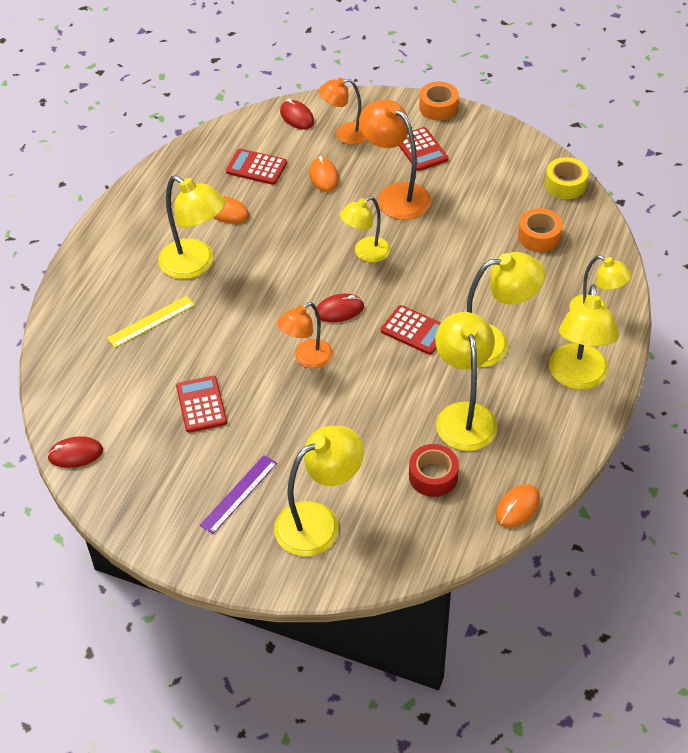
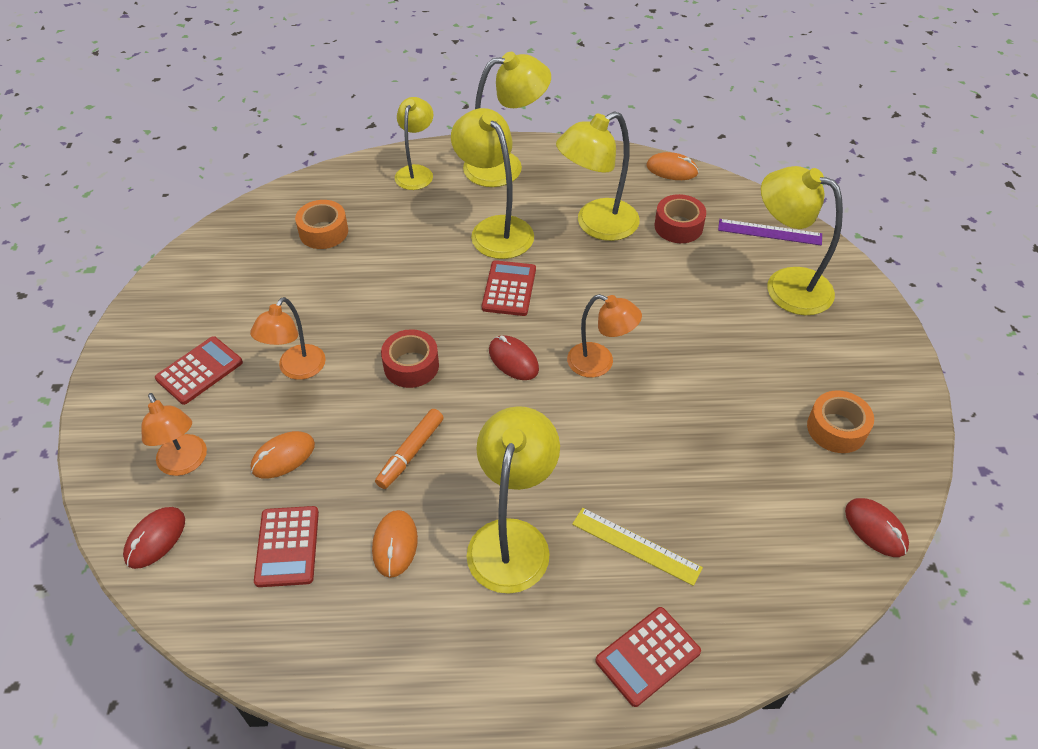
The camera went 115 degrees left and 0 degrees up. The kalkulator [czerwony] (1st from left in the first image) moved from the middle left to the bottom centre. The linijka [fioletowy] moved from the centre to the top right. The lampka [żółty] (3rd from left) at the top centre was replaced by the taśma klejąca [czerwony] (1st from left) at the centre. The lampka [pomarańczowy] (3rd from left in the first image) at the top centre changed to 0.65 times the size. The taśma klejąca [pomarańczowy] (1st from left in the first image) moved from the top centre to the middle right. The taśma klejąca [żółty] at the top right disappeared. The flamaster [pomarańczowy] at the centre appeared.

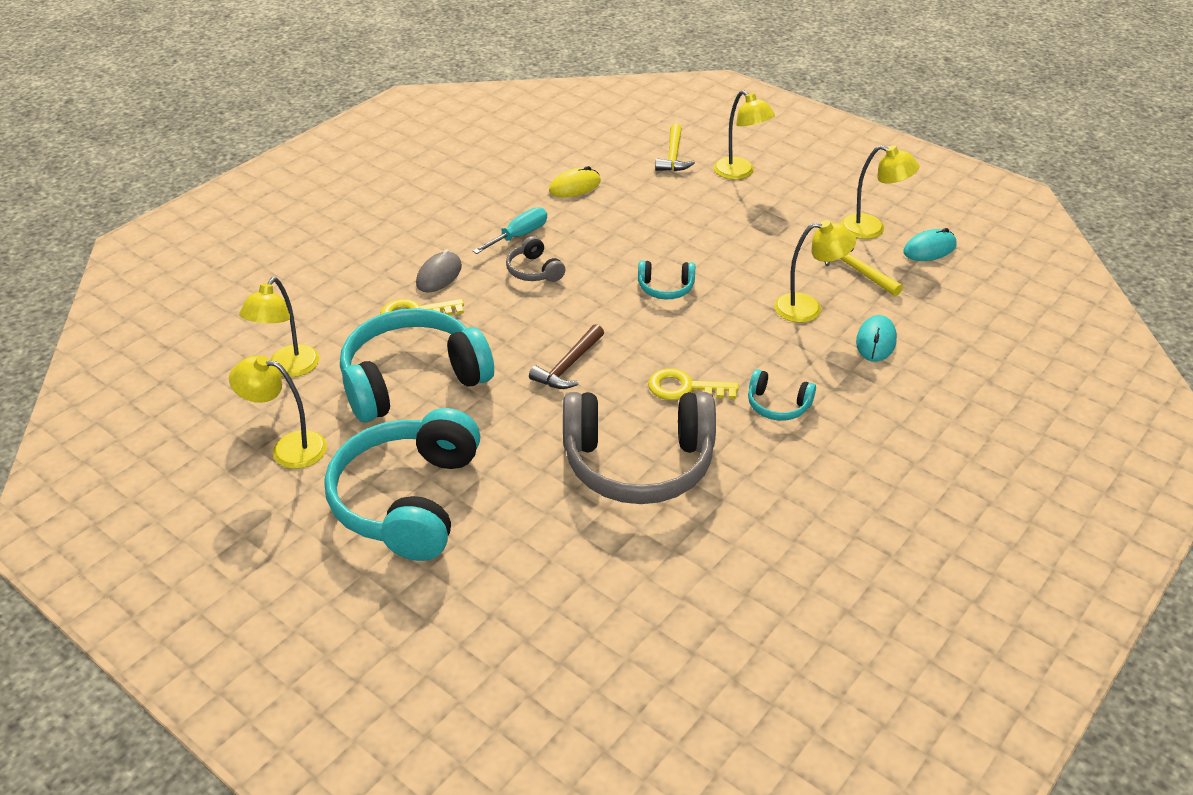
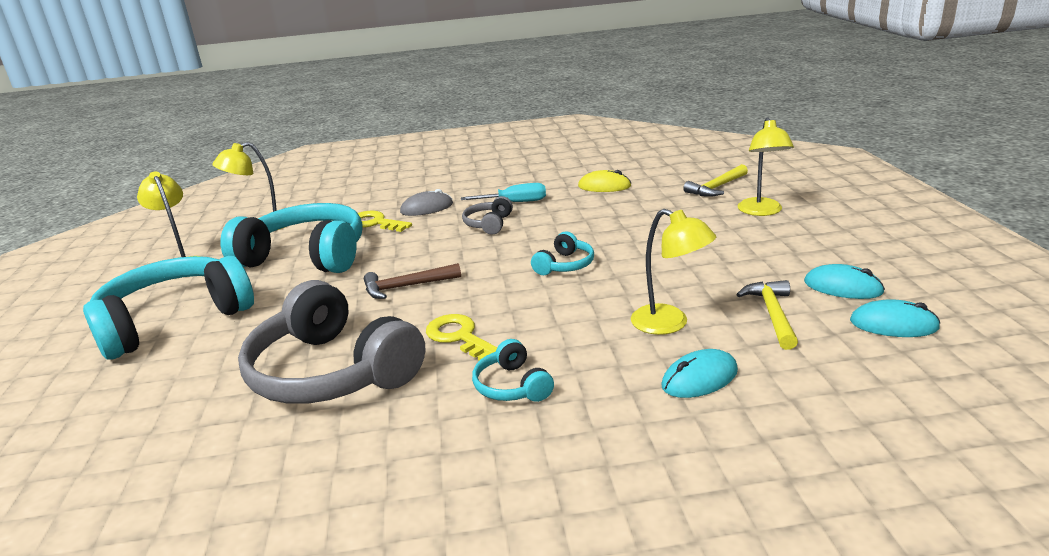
The camera went 45 degrees right and 15 degrees down. The słuchawki [turkusowy] (3rd from left in the first image) at the centre turned 105 degrees counterclockwise. The lampka [żółty] (5th from left) at the top right was replaced by the myszka [turkusowy] (2nd from left) at the middle right.

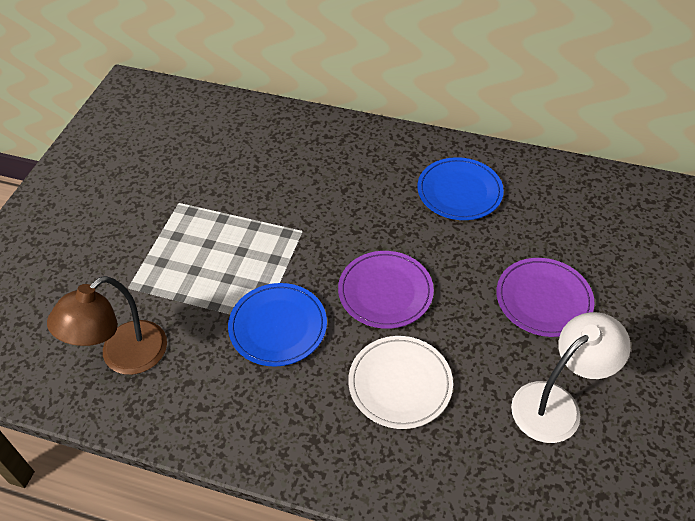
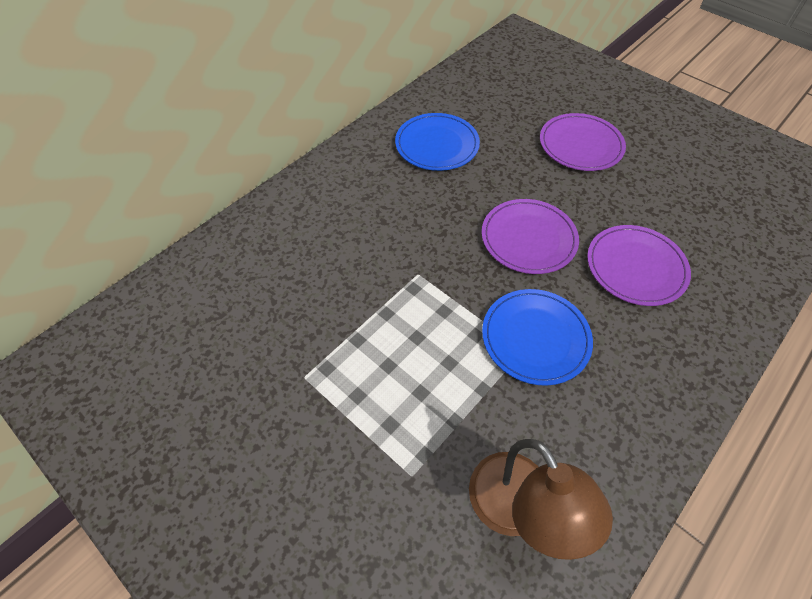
The camera went 65 degrees left and 5 degrees up. The talerz [biały] at the bottom centre became the talerz [fioletowy] (3rd from left) at the middle right. The lampka [biały] at the bottom right disappeared.

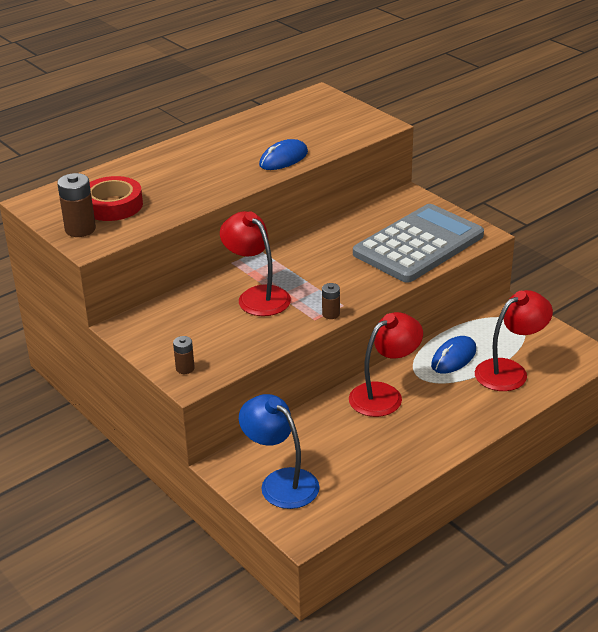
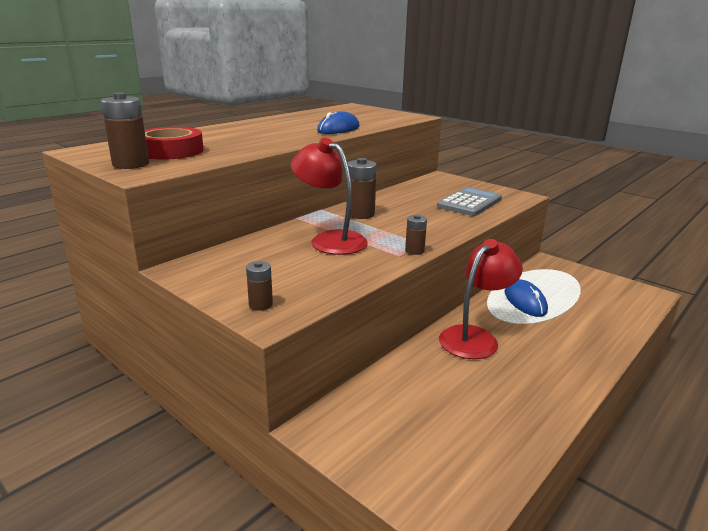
The camera went 10 degrees left and 10 degrees down. The lampka [niebieski] at the bottom centre disappeared. The kalkulator [szary] at the middle right changed to 0.58 times the size. The myszka [niebieski] (2nd from left) at the middle right turned 45 degrees counterclockwise. The lampka [czerwony] (3rd from left) at the middle right disappeared. The bateria [brązowy] (3rd from left) at the centre appeared.

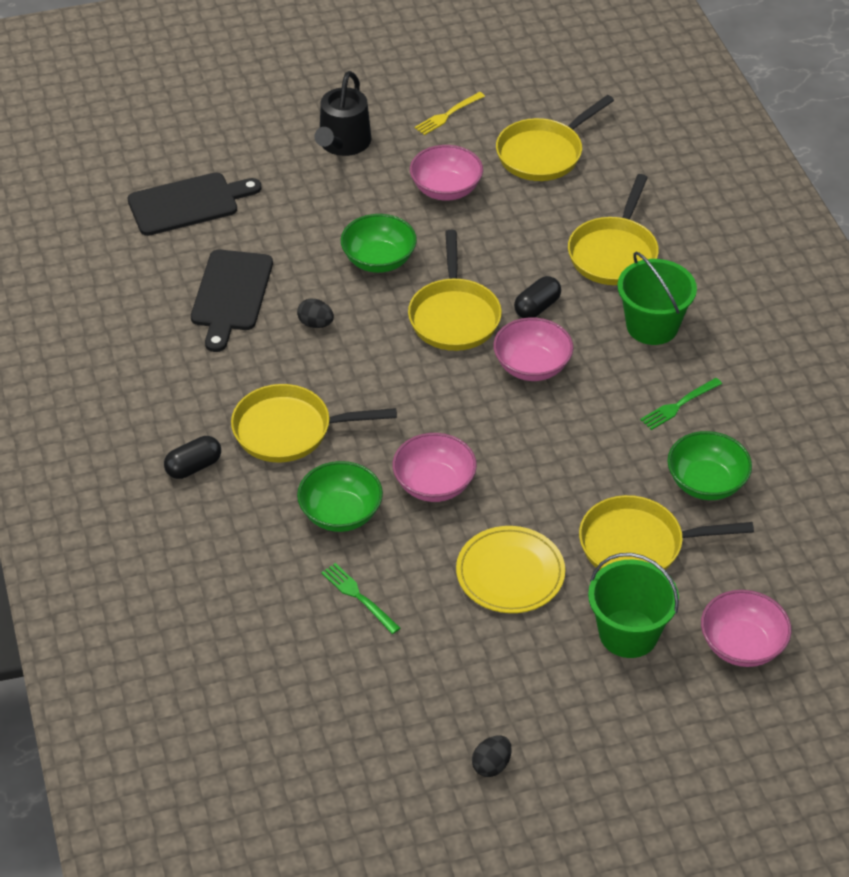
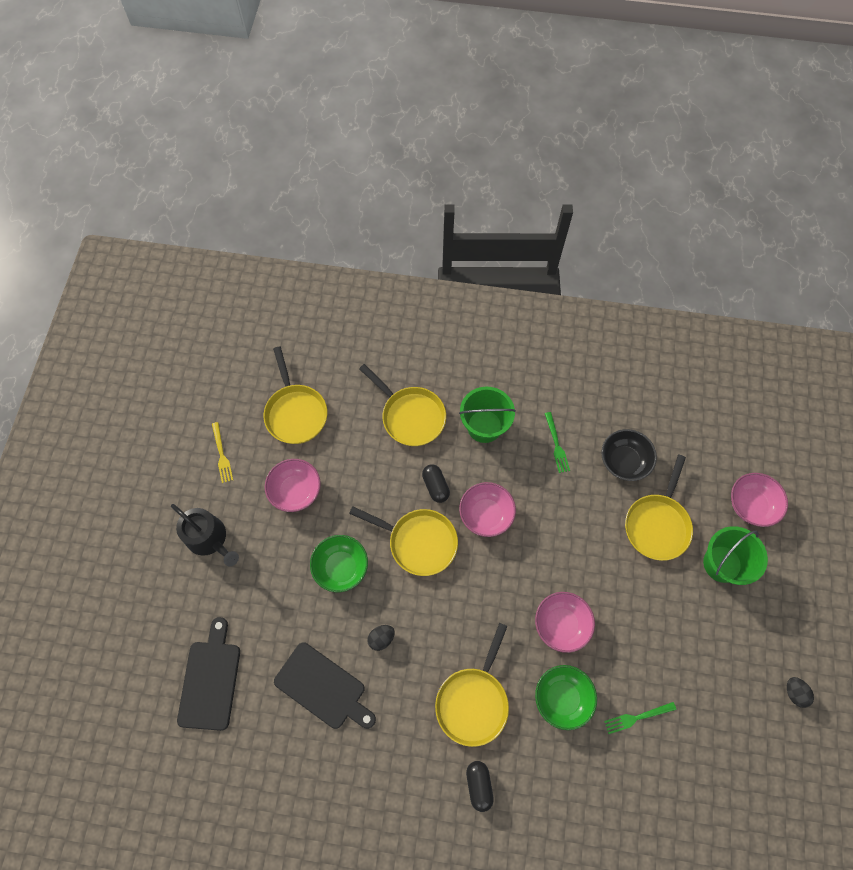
The camera went 65 degrees left and 20 degrees up. The talerz [żółty] at the centre disappeared. The miska [zielony] (3rd from left) at the middle right became the miska [czarny] at the middle right.

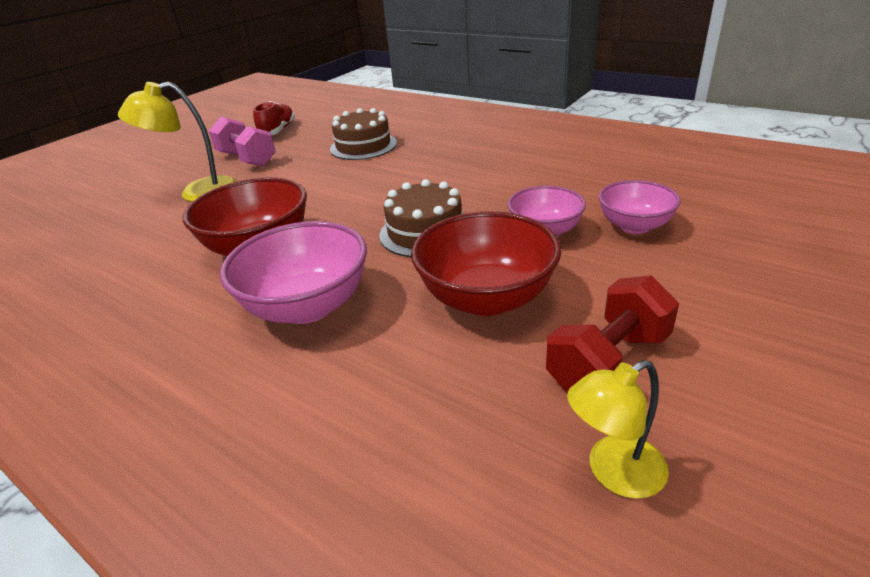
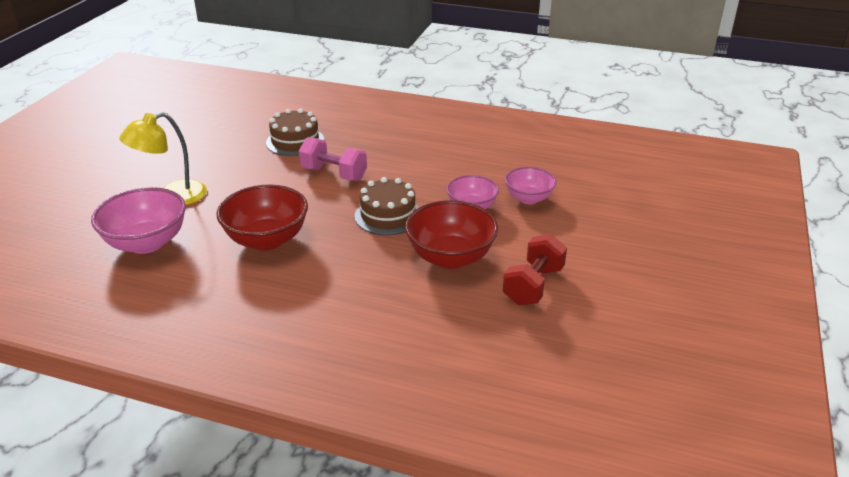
The camera went 20 degrees left and 0 degrees up. The hantel [różowy] moved from the top left to the centre. The miska [różowy] (1st from left) moved from the centre to the middle left. The but [czerwony] at the top left disappeared. The lampka [żółty] (2nd from left) at the bottom right disappeared.

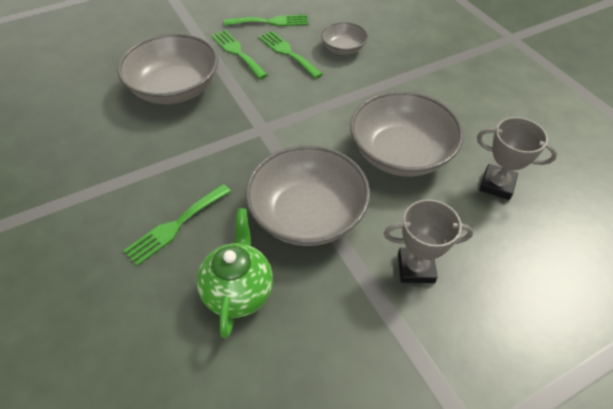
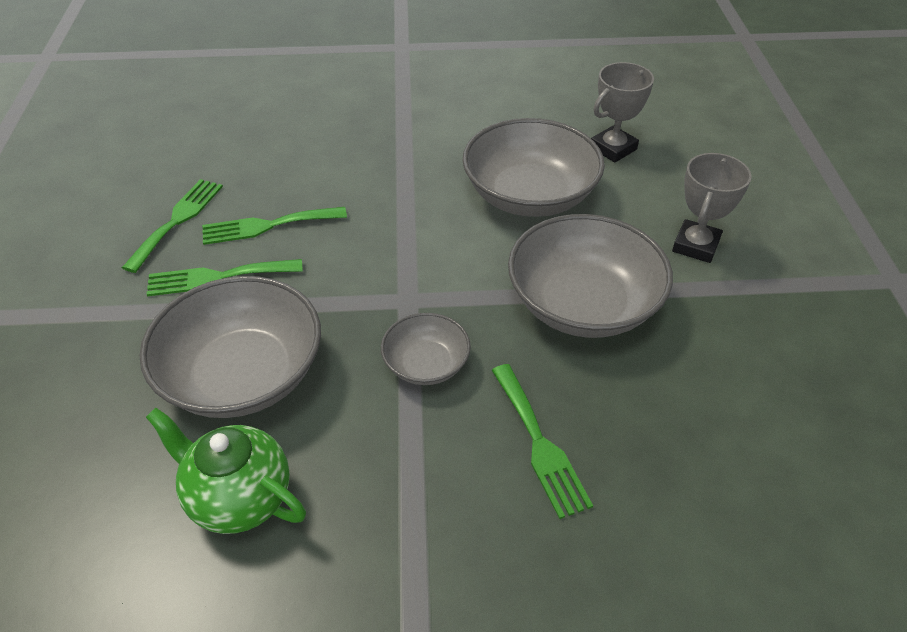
The camera went 65 degrees left and 5 degrees down. The imbryk [zielony] moved from the bottom centre to the bottom left. The miska [szary] (3rd from left in the first image) moved from the top centre to the centre.

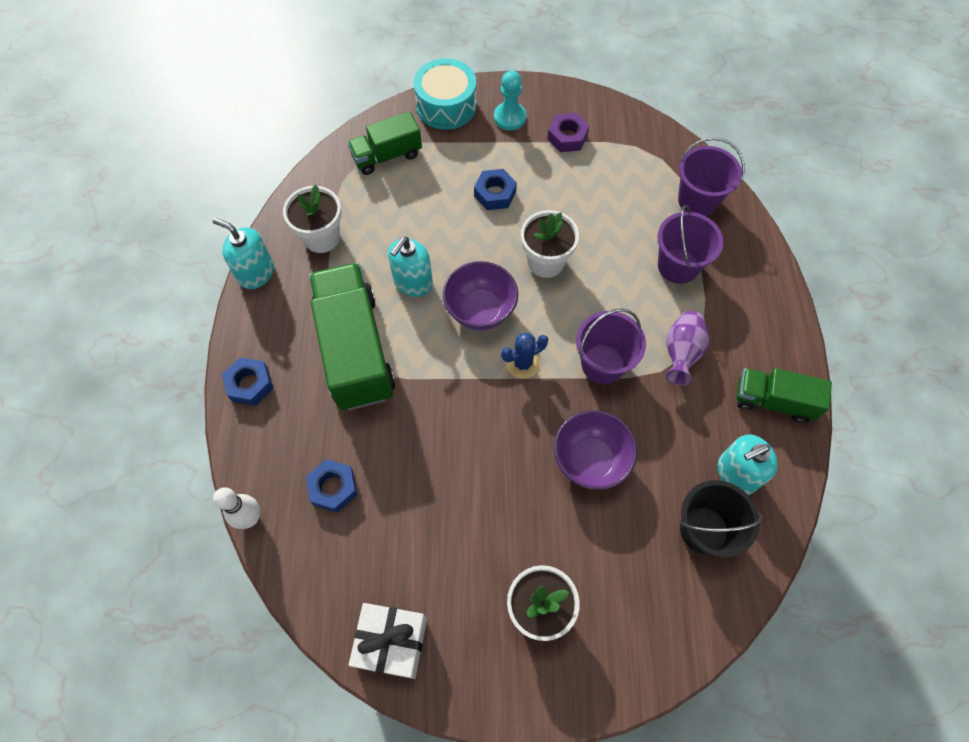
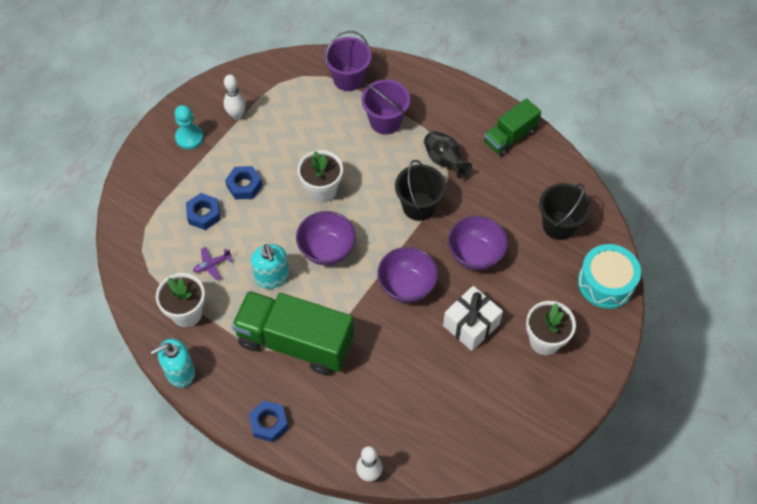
The camera went 55 degrees left and 5 degrees down. The nakrętka [niebieski] (2nd from left in the first image) moved from the centre to the middle left. The ciężarówka [zielony] (2nd from left) at the top centre disappeared. The prezent [biały] moved from the bottom centre to the centre. The bęben [turkusowy] moved from the top centre to the middle right. The kaktus [niebieski] at the centre disappeared. The nakrętka [fioletowy] at the top centre was replaced by the kręgiel [biały] (1st from left) at the top left. The wiadro [fioletowy] (1st from left) at the centre became the wiadro [czarny] (1st from left) at the centre. The wazon [fioletowy] at the middle right became the wazon [czarny] at the top centre. The dozownik mydła [turkusowy] (3rd from left) at the middle right disappeared. The samolot [fioletowy] at the middle left appeared. The miska [fioletowy] (2nd from left) at the centre appeared.

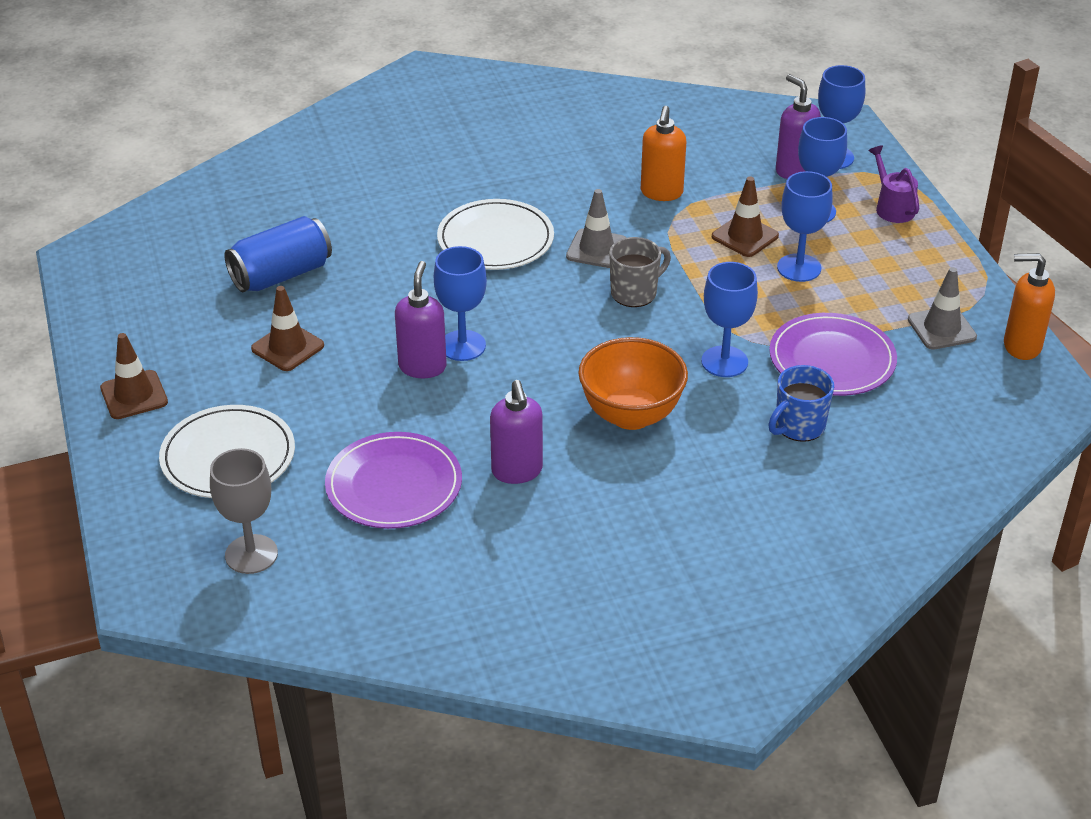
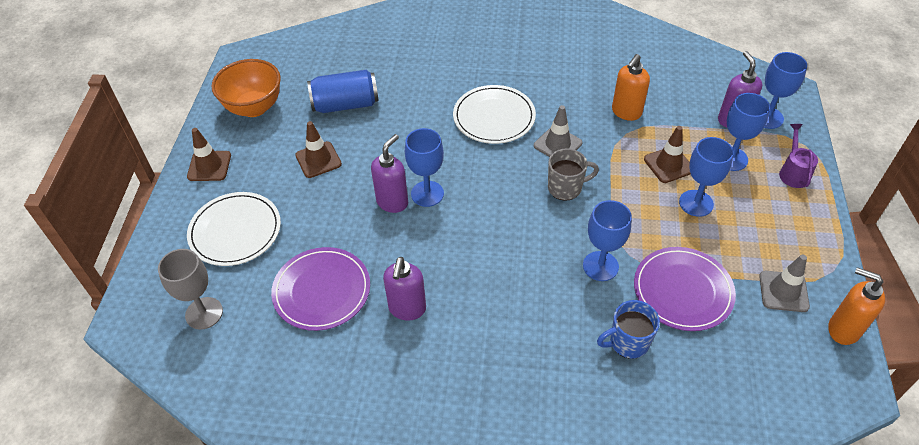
The camera went 25 degrees right and 10 degrees up. The miska [pomarańczowy] moved from the centre to the top left.

